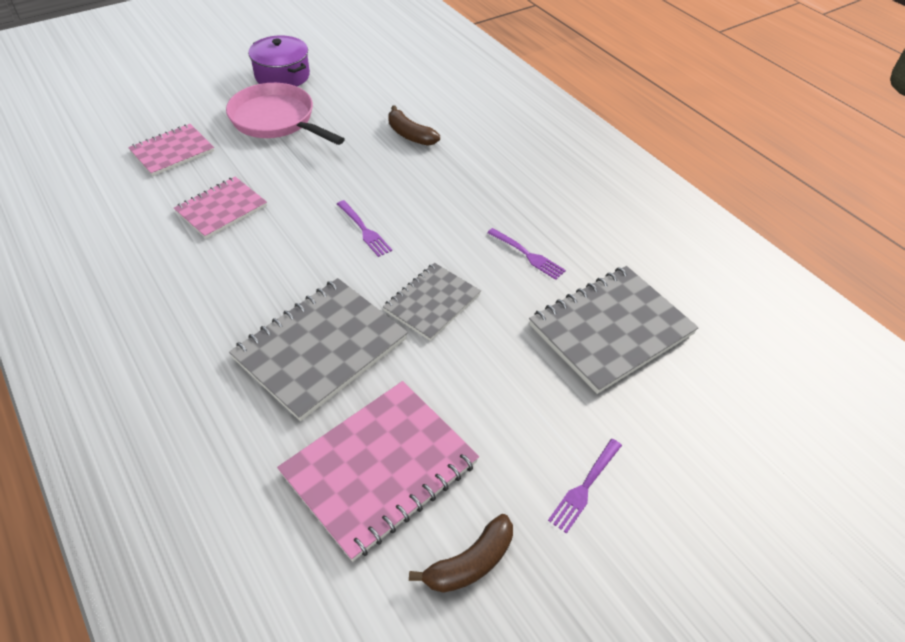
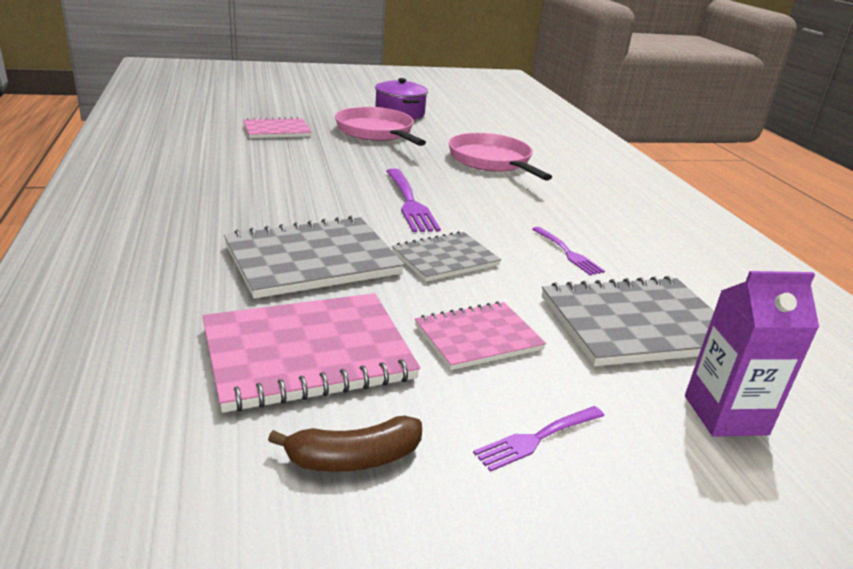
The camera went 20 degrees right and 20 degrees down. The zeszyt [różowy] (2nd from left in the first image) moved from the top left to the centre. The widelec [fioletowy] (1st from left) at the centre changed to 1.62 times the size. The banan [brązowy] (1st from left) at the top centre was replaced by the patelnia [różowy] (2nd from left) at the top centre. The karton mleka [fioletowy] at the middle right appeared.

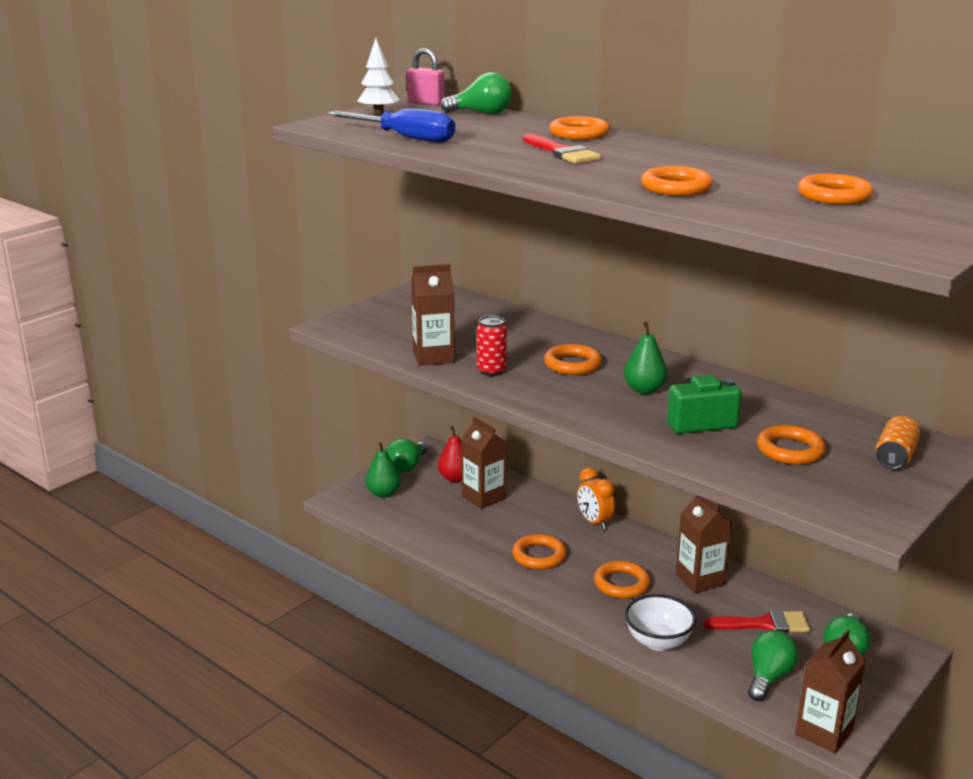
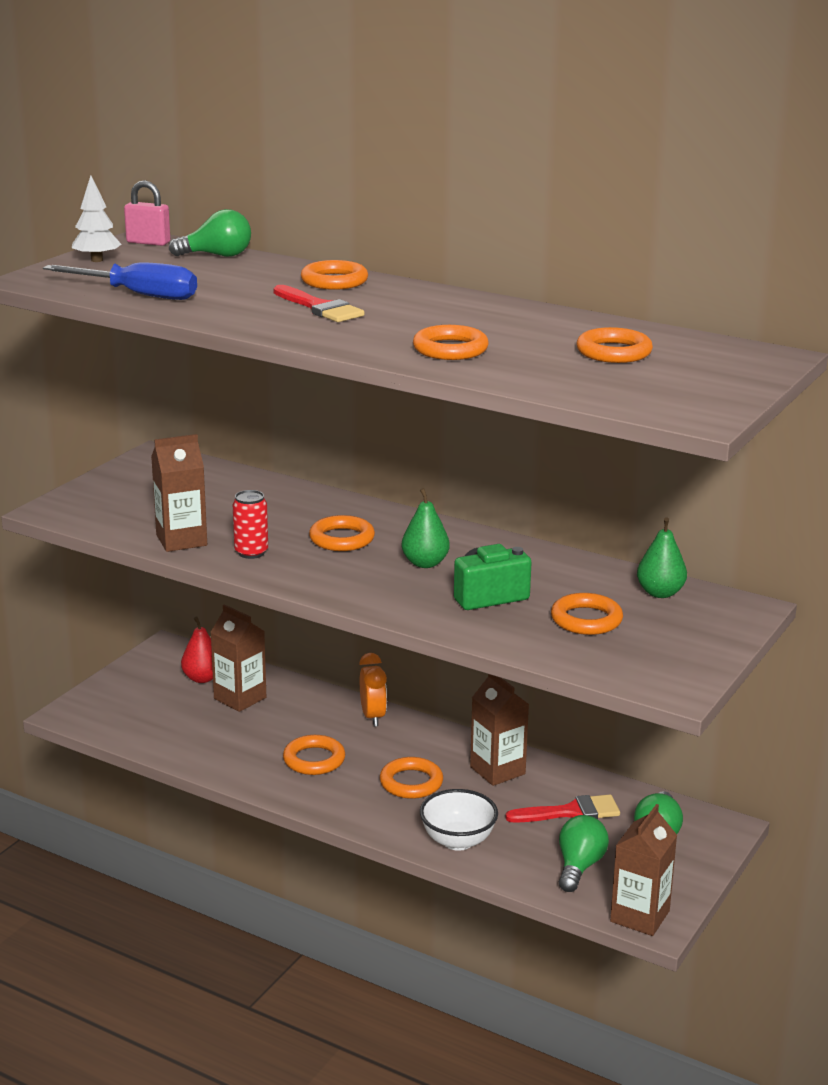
The camera went 10 degrees left and 0 degrees up. The gruszka [zielony] (1st from left in the first image) moved from the centre to the middle right. The żarówka [zielony] (1st from left) at the centre disappeared. The budzik [pomarańczowy] at the centre turned 150 degrees counterclockwise. The puszka [pomarańczowy] at the middle right disappeared.

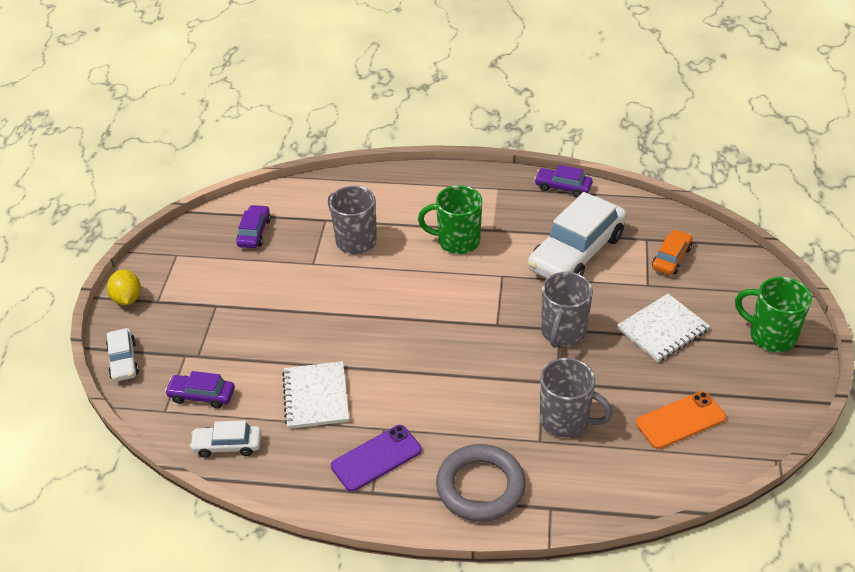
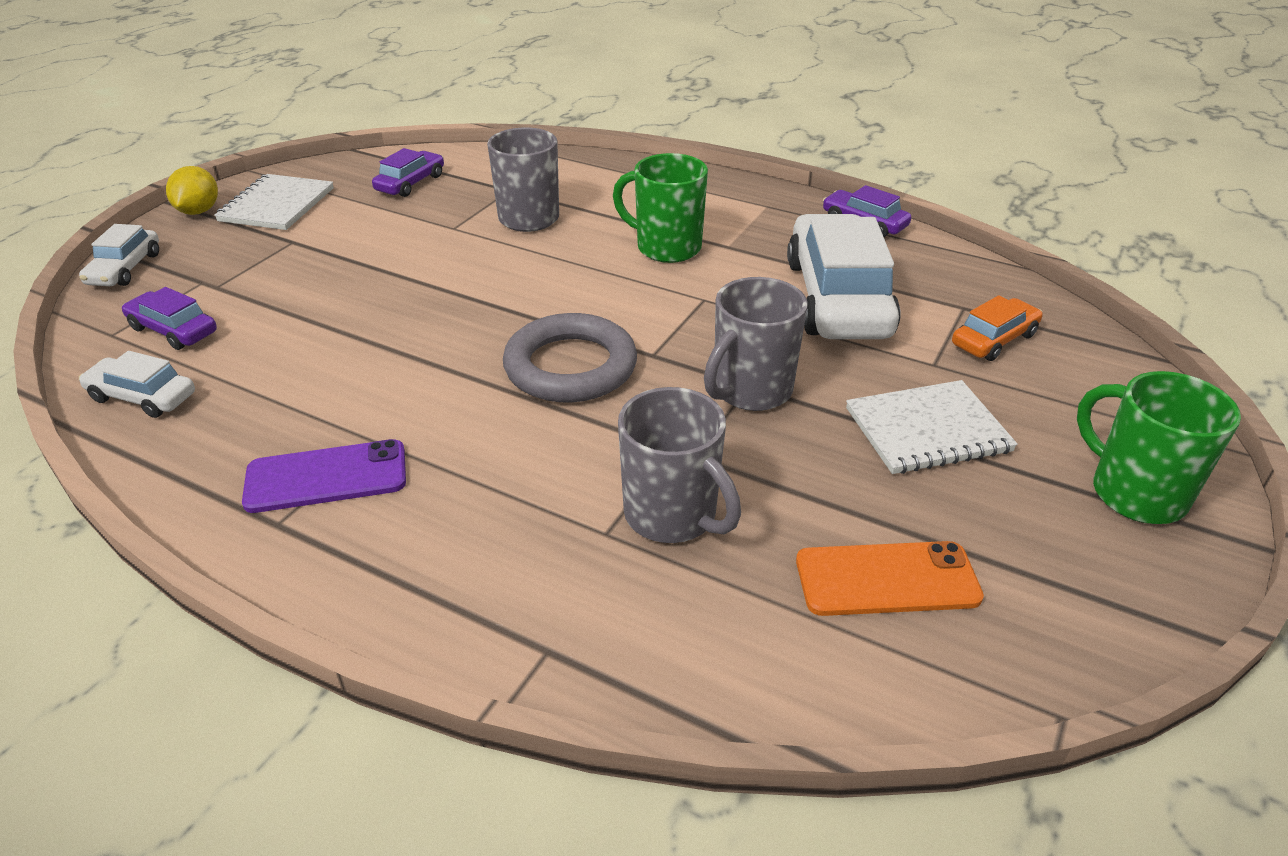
The camera went 20 degrees right and 5 degrees down. The zeszyt [biały] (1st from left) moved from the bottom centre to the top left. The pierścień [szary] moved from the bottom centre to the centre. The samochód [biały] (3rd from left) at the middle right turned 120 degrees clockwise.

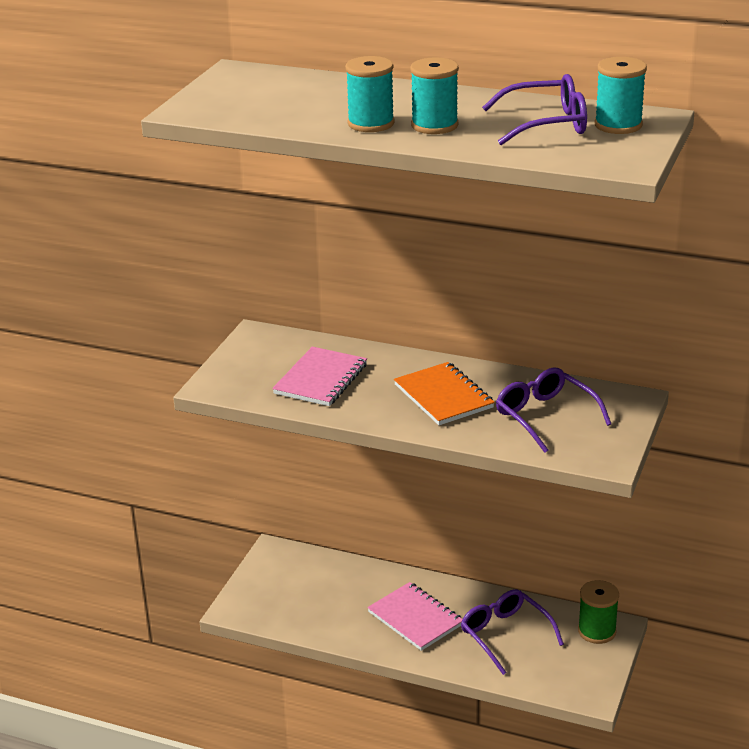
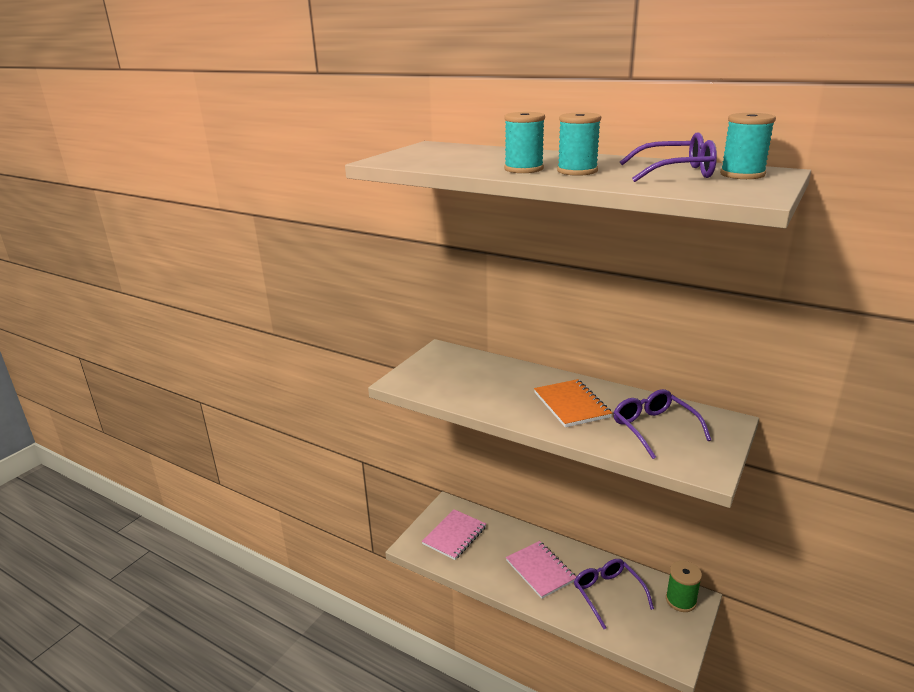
The camera went 10 degrees right and 5 degrees down. The zeszyt [różowy] (1st from left) moved from the centre to the bottom centre.

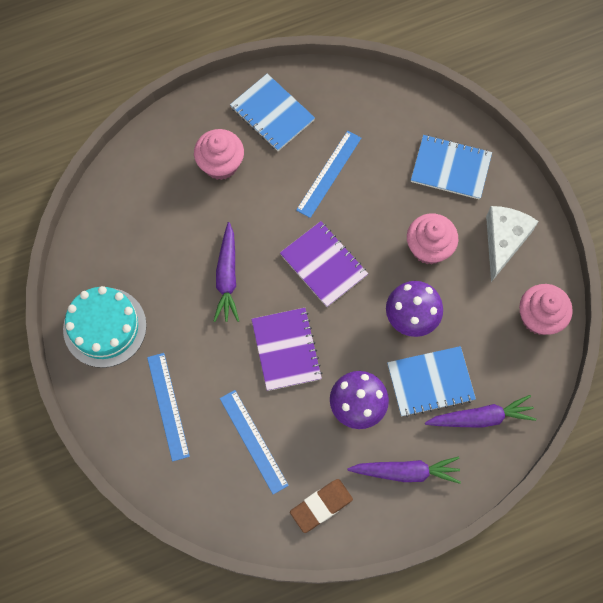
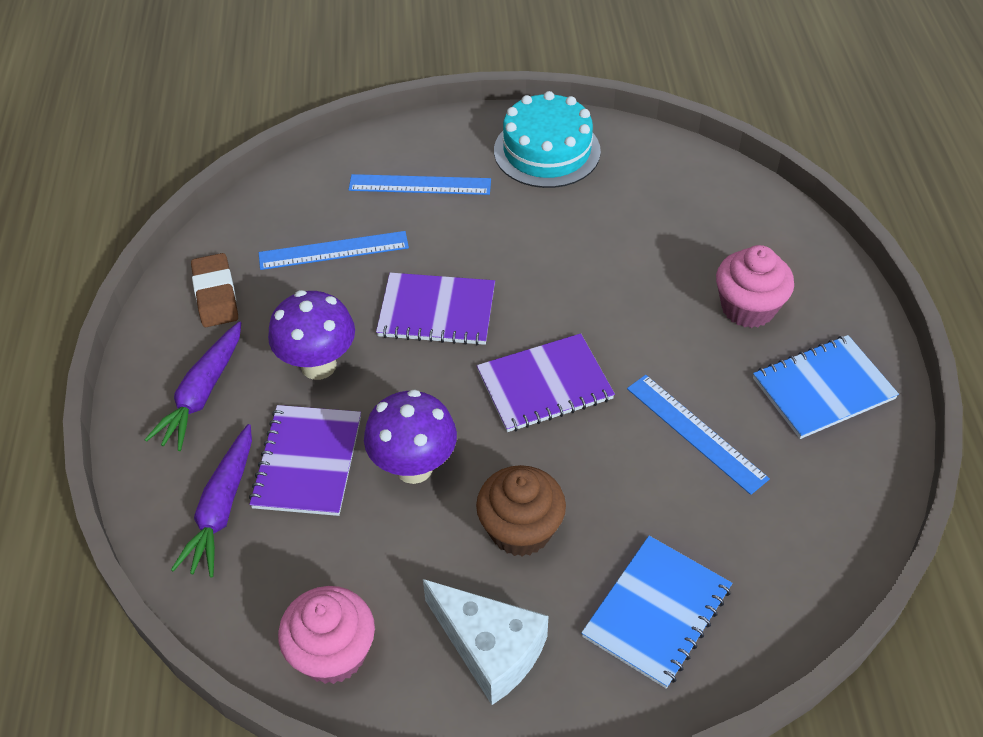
The camera went 110 degrees right and 20 degrees down. The marchewka [fioletowy] (1st from left) at the centre disappeared. The zeszyt [niebieski] (2nd from left) at the middle right became the zeszyt [fioletowy] (1st from left) at the middle left. The muffinka [różowy] (2nd from left) at the middle right became the muffinka [brązowy] at the bottom centre.

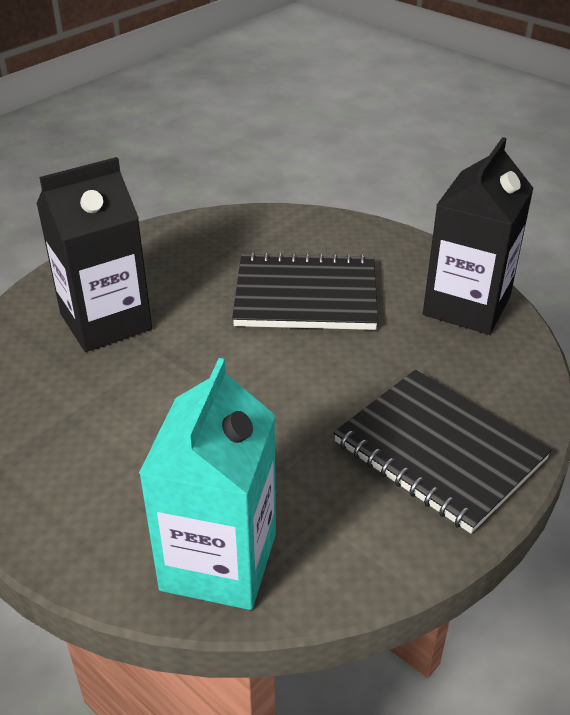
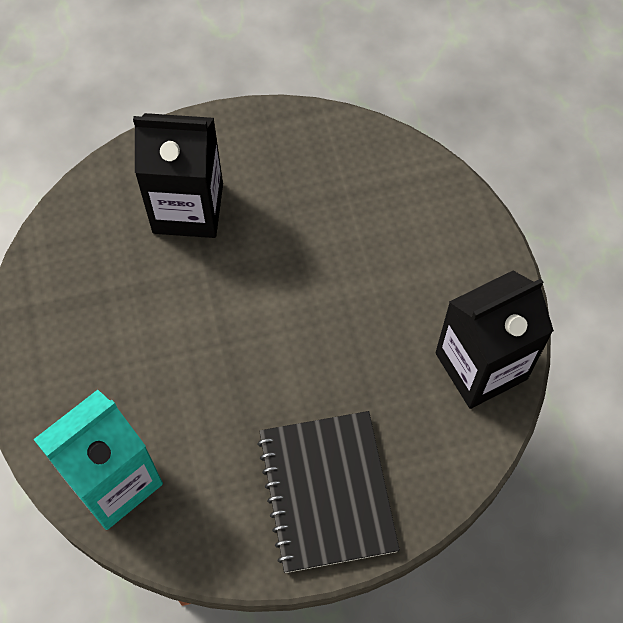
The camera went 35 degrees right and 25 degrees up. The zeszyt [czarny] (1st from left) at the centre disappeared.

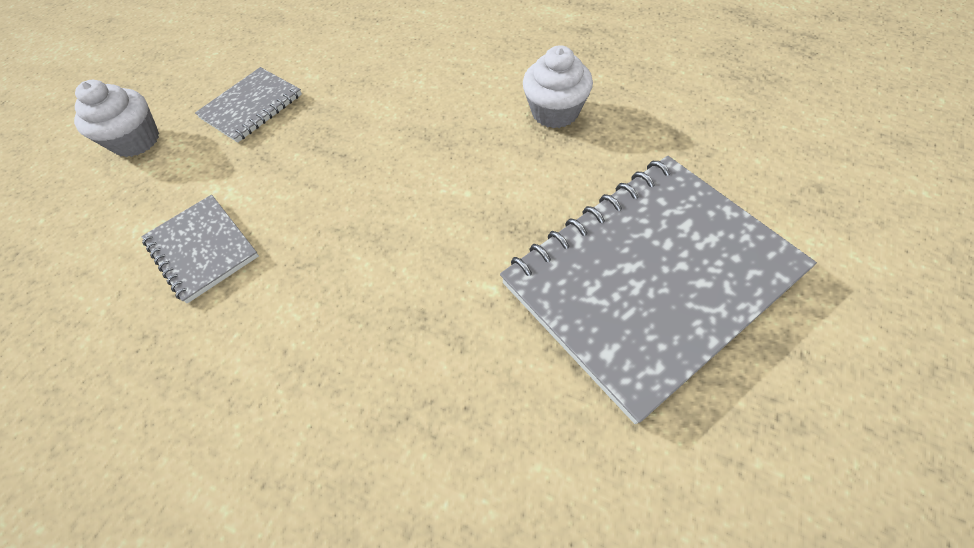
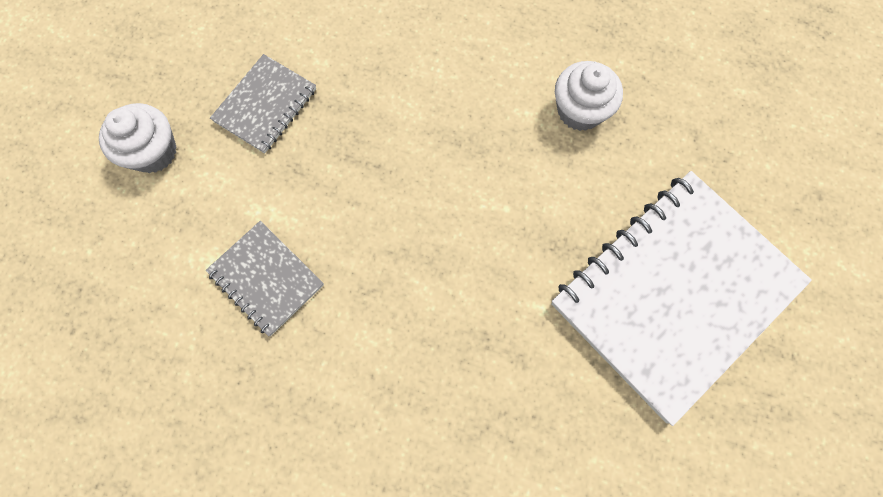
The camera went 10 degrees left and 15 degrees up. The zeszyt [szary] (3rd from left) at the middle right became the zeszyt [biały] at the middle right.

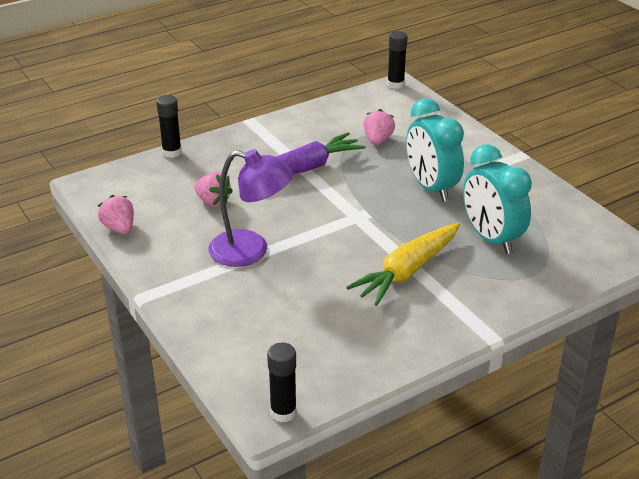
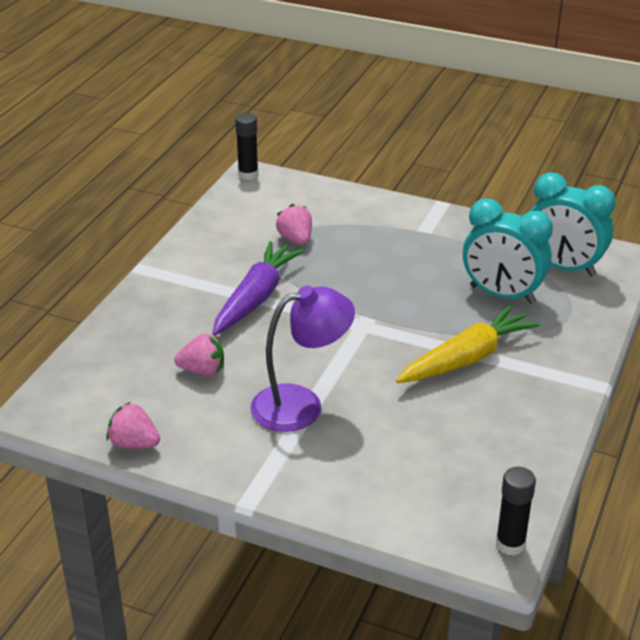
The camera went 35 degrees left and 0 degrees up. The klej w sztyfcie [czarny] (1st from left) at the top left disappeared. The marchewka [żółty] at the centre turned 135 degrees counterclockwise. The budzik [turkusowy] (1st from left in the first image) moved from the top right to the middle right.

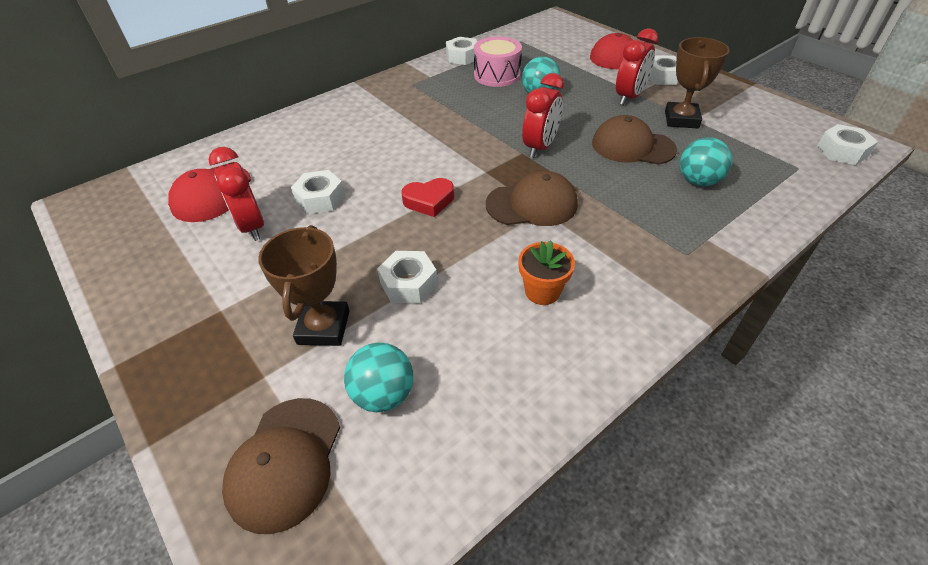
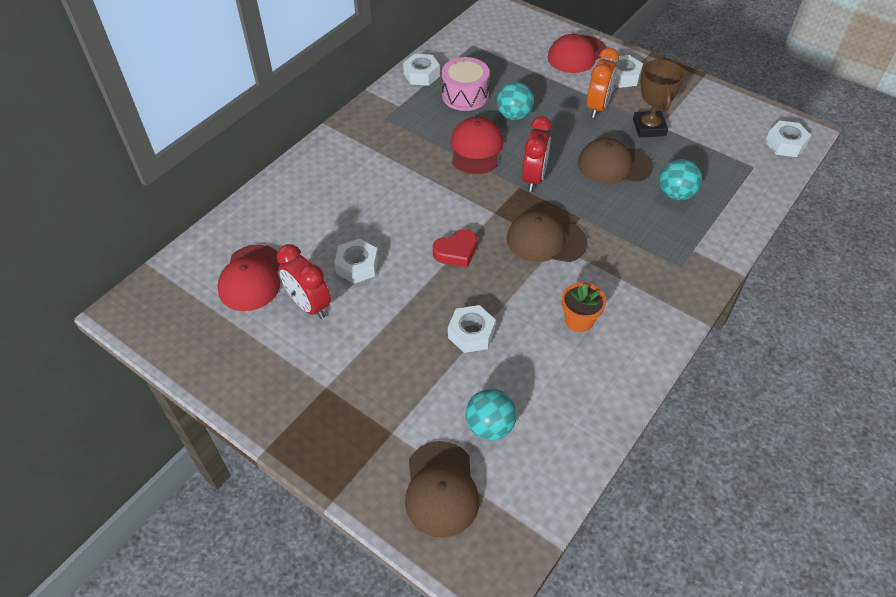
The camera went 15 degrees left and 5 degrees up. The puchar [brązowy] (1st from left) at the middle left disappeared. The czapka [brązowy] (2nd from left) at the centre turned 150 degrees counterclockwise. The budzik [czerwony] (3rd from left) at the top right became the budzik [pomarańczowy] at the top right. The czapka [czerwony] (2nd from left) at the top centre appeared.

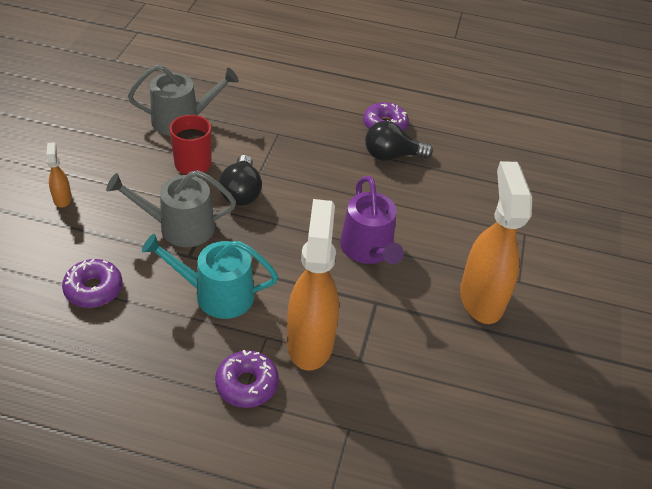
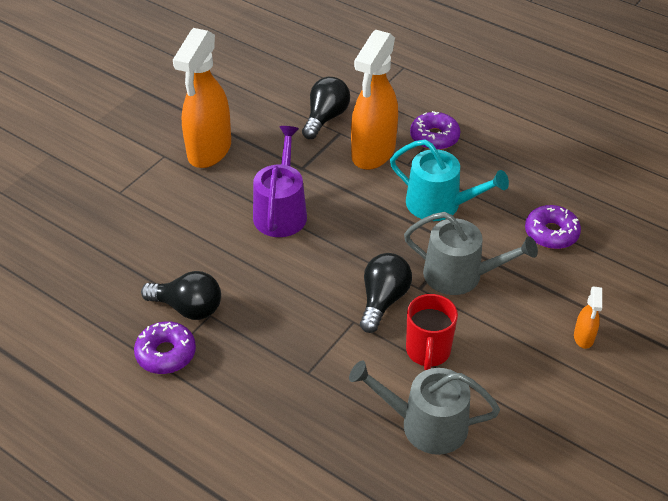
The camera went 155 degrees left and 0 degrees up. The żarówka [czarny] (2nd from left) at the top centre appeared.

